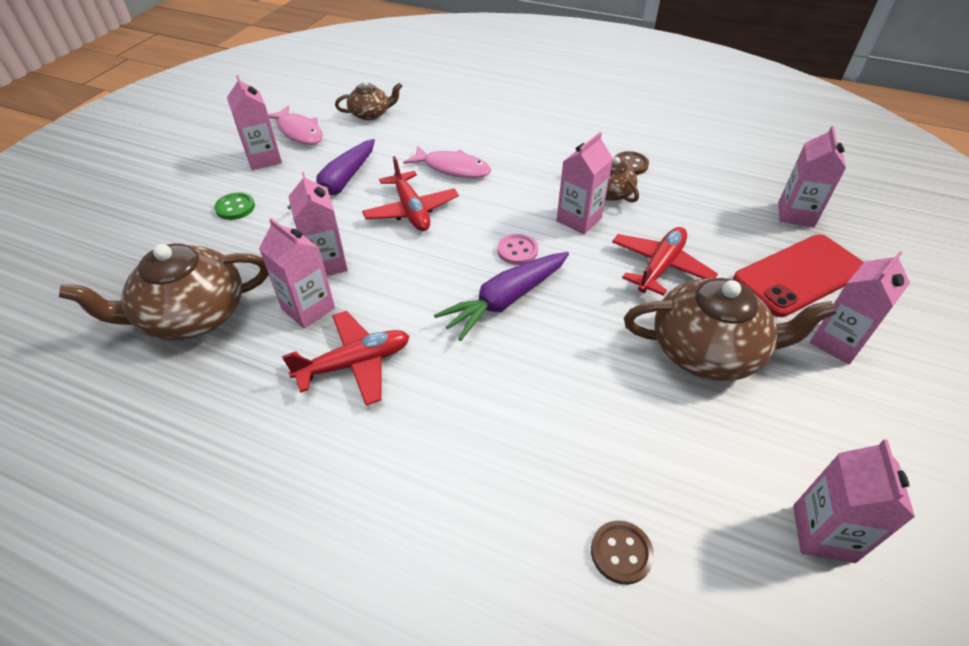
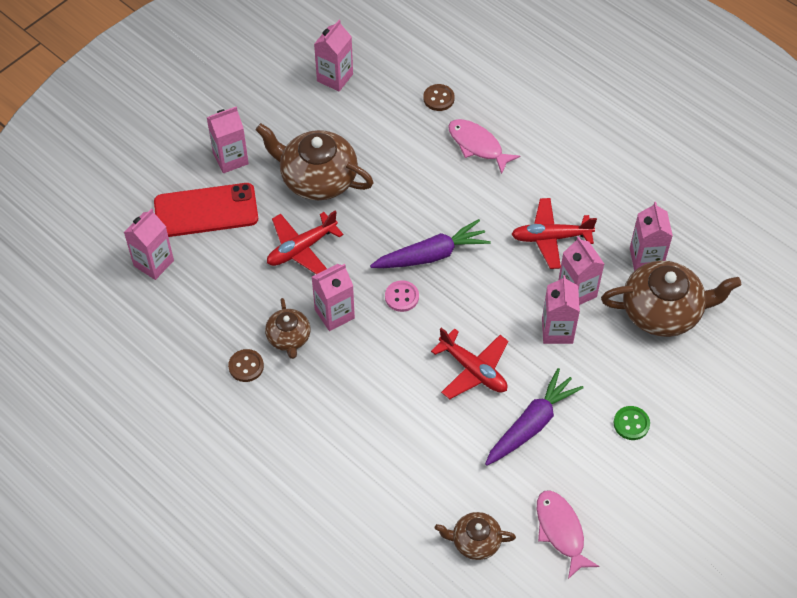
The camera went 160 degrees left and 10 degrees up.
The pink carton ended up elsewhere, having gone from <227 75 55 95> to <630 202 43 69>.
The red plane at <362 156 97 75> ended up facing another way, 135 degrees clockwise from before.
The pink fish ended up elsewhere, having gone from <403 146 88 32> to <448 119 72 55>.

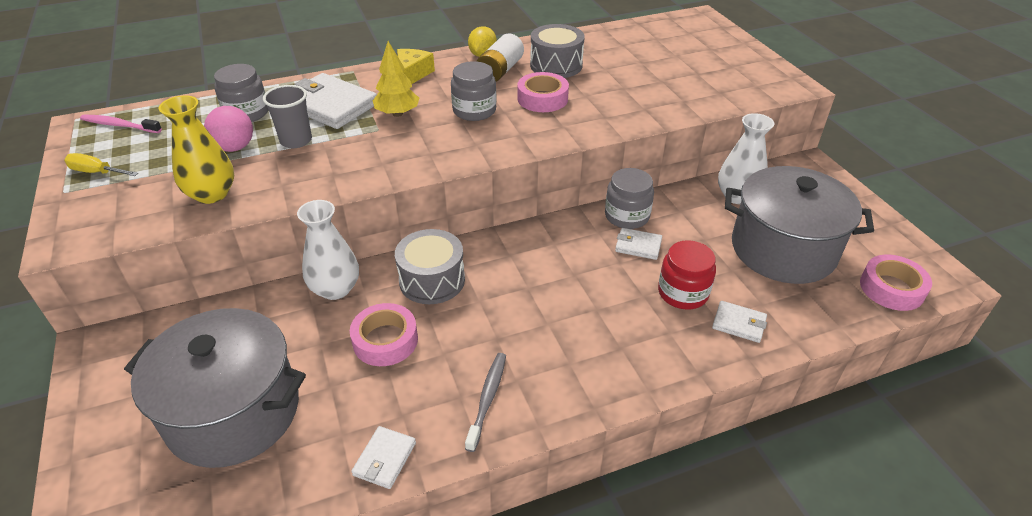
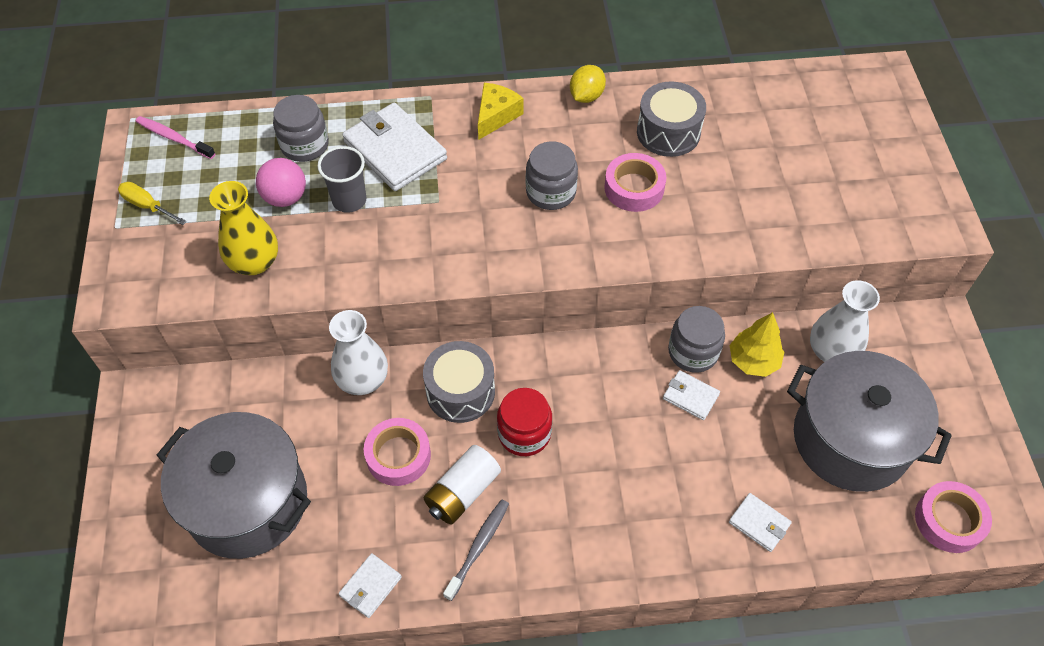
The camera went 15 degrees right and 15 degrees up.
The yellow tree ended up elsewhere, having gone from <373 41 46 76> to <730 312 55 65>.
The white battery ended up elsewhere, having gone from <476 33 48 49> to <424 445 77 80>.
The red jar ended up elsewhere, having gone from <658 240 58 69> to <497 388 55 68>.

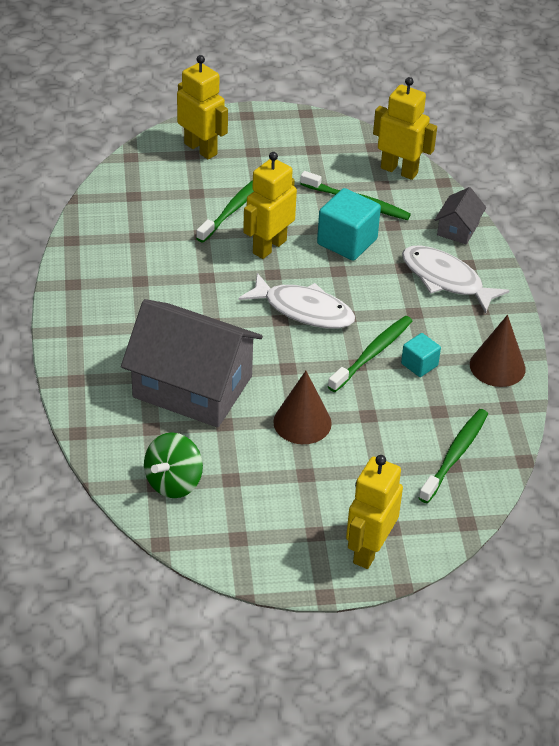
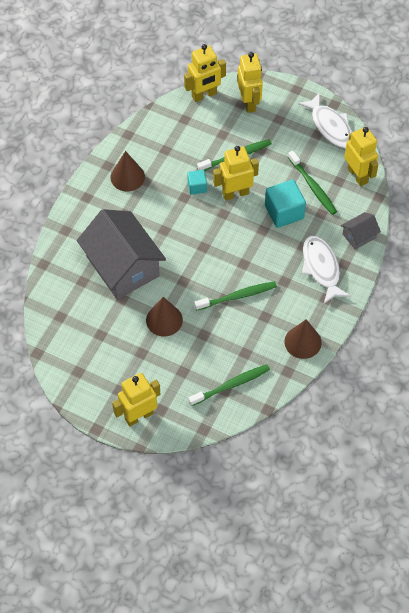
The camera went 35 degrees right and 15 degrees up.
The second view lost the green spinning top at <144 432 59 66>.
The white fish ended up elsewhere, having gone from <239 273 116 56> to <298 92 54 56>.
The turquoise cube ended up elsewhere, having gone from <401 333 40 44> to <187 170 20 25>.
The second view gained the brown cone at <111 151 34 40>.
The second view gained the yellow robot at <184 44 42 58>.

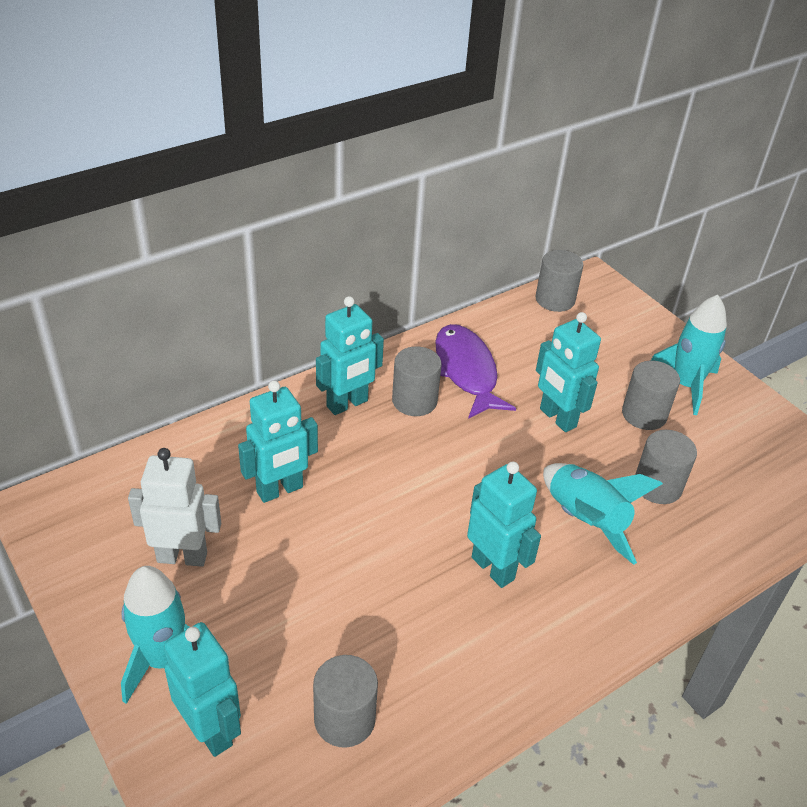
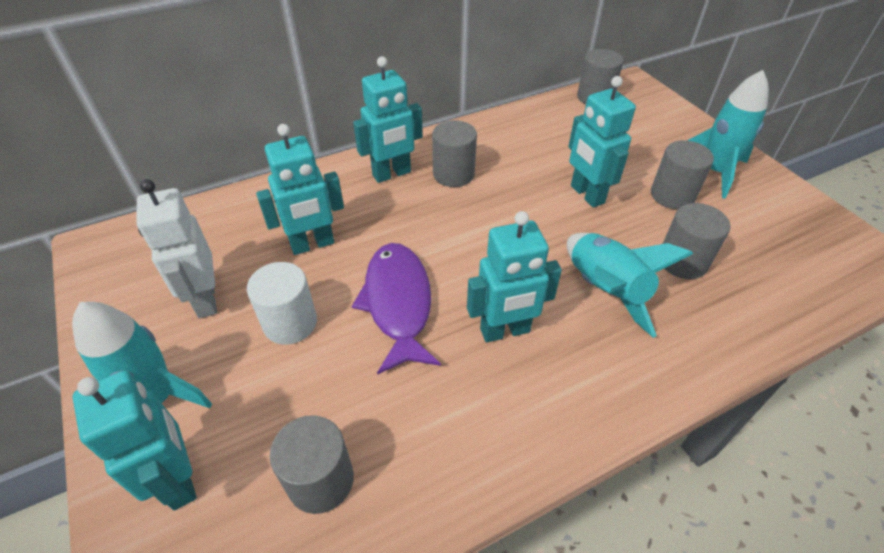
The camera went 10 degrees right and 5 degrees up.
The white robot at <128 448 93 119> ended up facing another way, 120 degrees counterclockwise from before.
The purple fish ended up elsewhere, having gone from <435 324 81 95> to <352 243 89 132>.
The turquoise robot at <467 461 74 127> ended up facing another way, 105 degrees clockwise from before.
The second view gained the white cylinder at <247 262 70 83>.

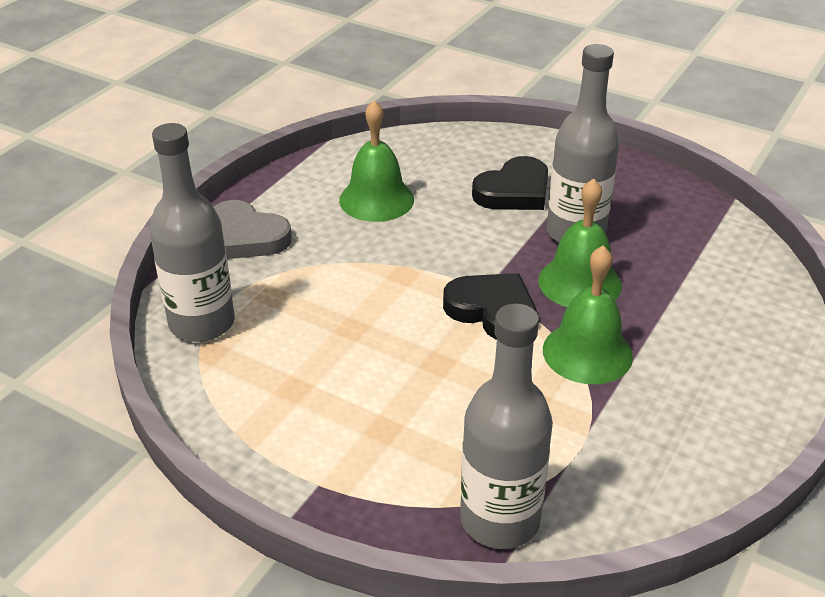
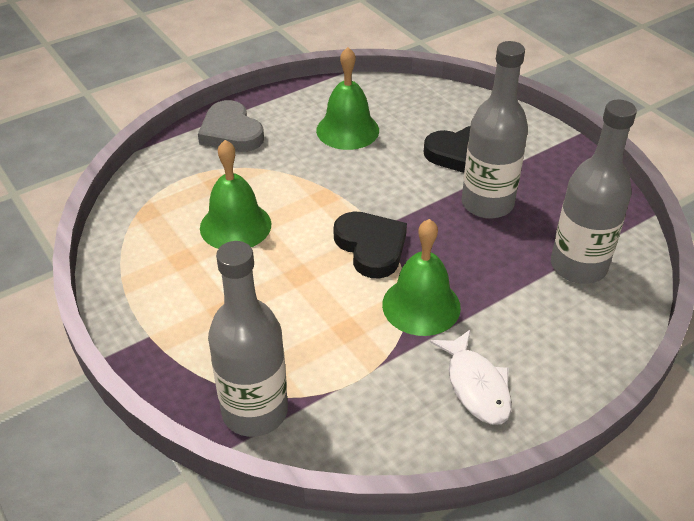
The camera went 25 degrees right and 5 degrees up.
The grey bottle ended up elsewhere, having gone from <150 123 85 219> to <551 100 86 184>.
The green bell ended up elsewhere, having gone from <538 178 84 129> to <200 140 71 109>.
The second view gained the white fish at <430 329 82 96>.

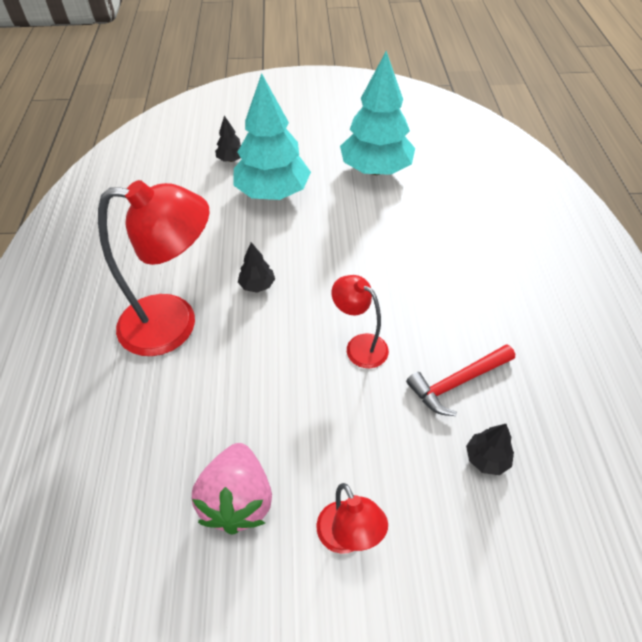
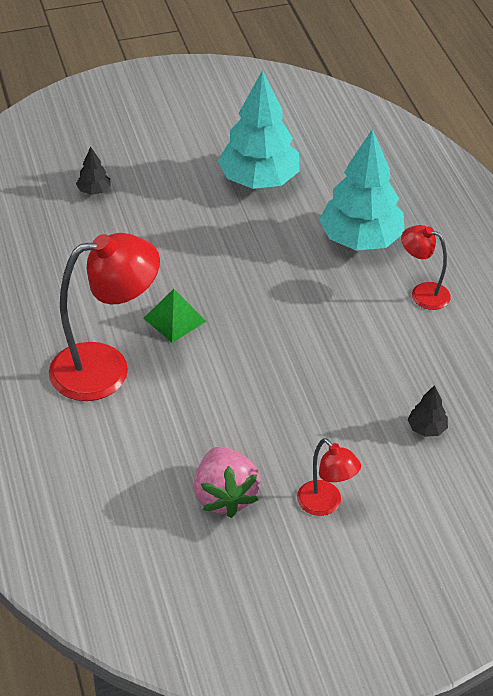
The camera went 15 degrees left and 5 degrees down.
The turquoise tree ended up elsewhere, having gone from <233 73 78 127> to <319 129 86 122>.
Where the black tree stood at <238 242 37 51>, the green pyramid came to stand at <143 289 63 54>.
The red lamp ended up elsewhere, having gone from <331 275 58 93> to <401 225 50 85>.
The second view lost the red hammer at <406 344 109 72>.

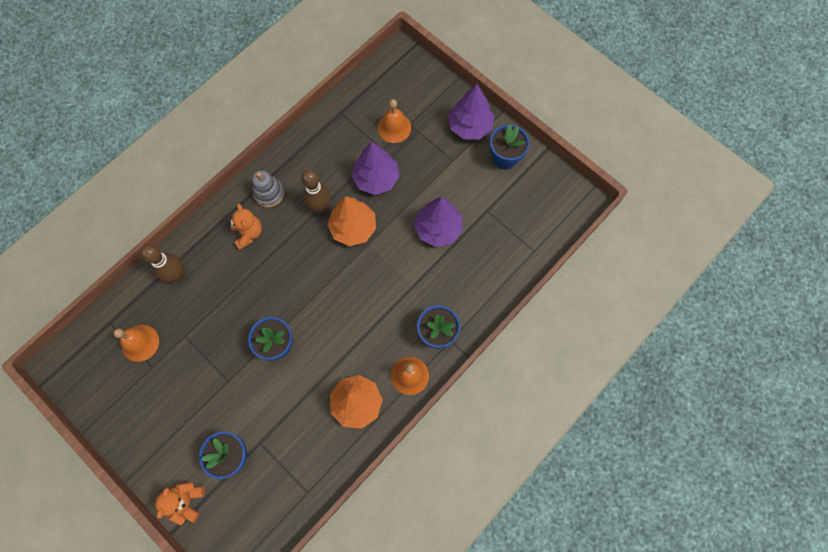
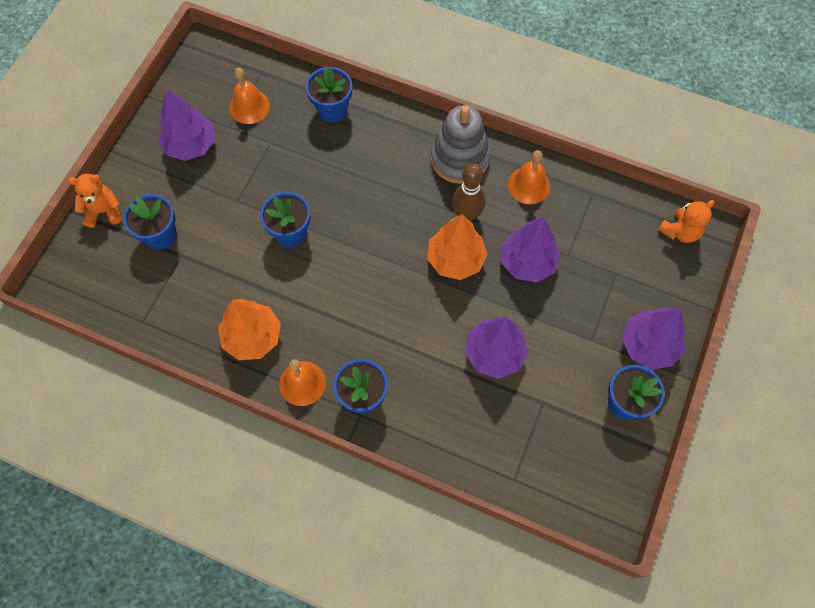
The camera went 70 degrees right and 5 degrees down.
Where the brown bowling pin stood at <141 245 43 37>, the blue flower pot came to stand at <306 67 46 55>.
The orange teddy bear ended up elsewhere, having gone from <229 204 33 46> to <658 200 57 43>.
The size of the grey stacking toy at <252 170 32 37> changed by a factor of 1.60.
The orange bell ended up elsewhere, having gone from <377 99 34 44> to <508 150 42 54>.
The second view gained the purple tree at <158 90 57 71>.

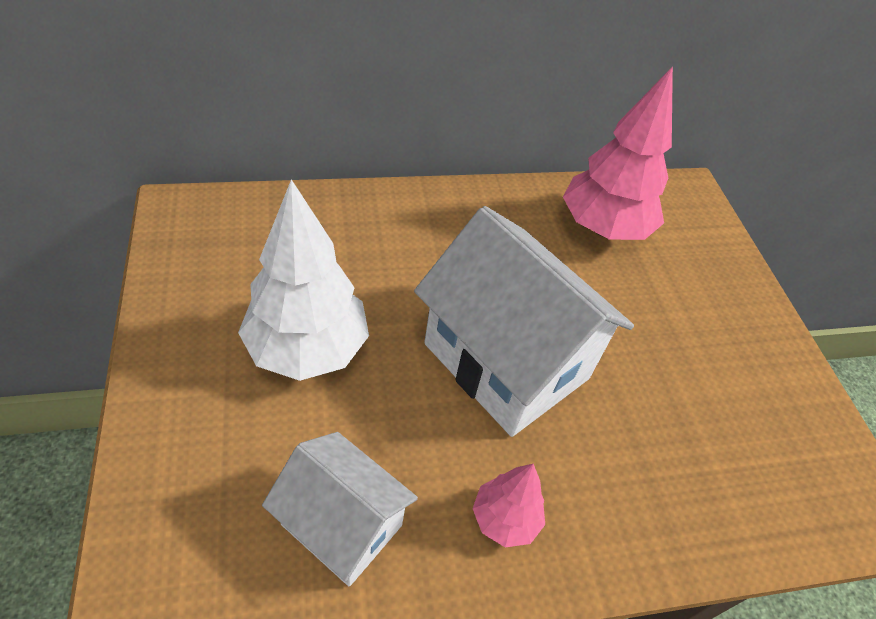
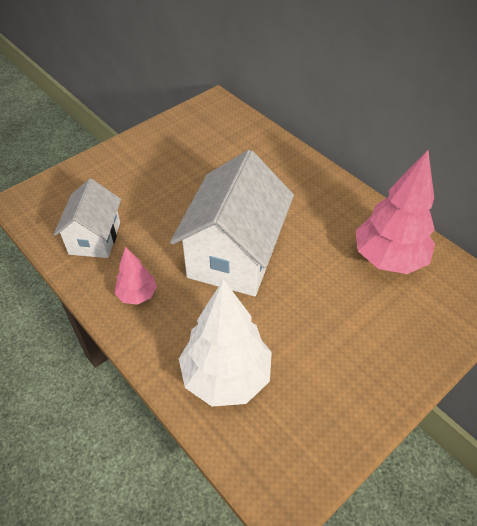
The camera went 65 degrees right and 0 degrees up.
The white tree ended up elsewhere, having gone from <238 179 131 202> to <179 279 93 128>.

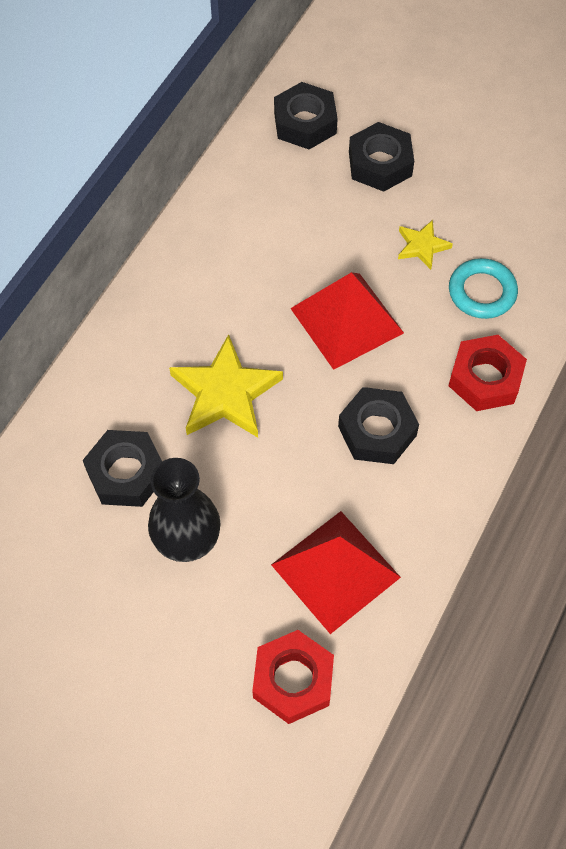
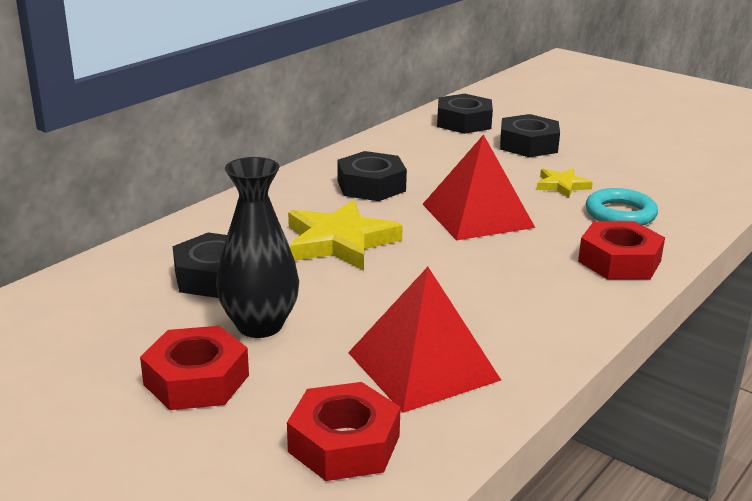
The camera went 10 degrees right and 35 degrees down.
The black nut ended up elsewhere, having gone from <338 387 81 77> to <337 151 70 50>.
The second view gained the red nut at <140 326 109 84>.

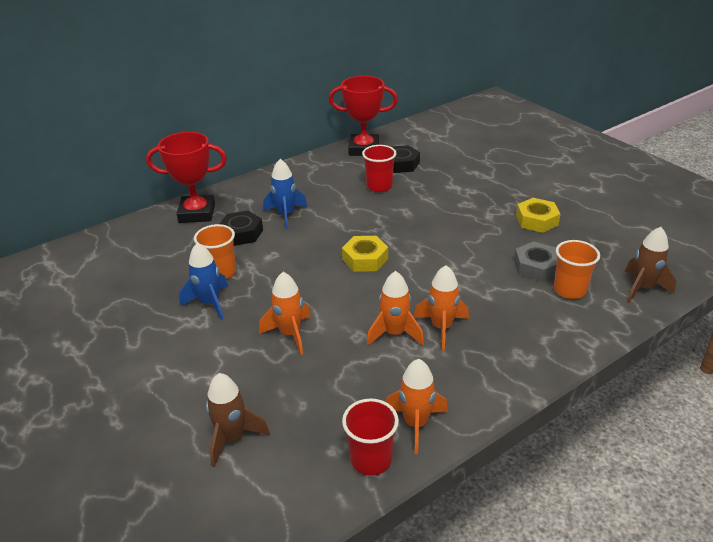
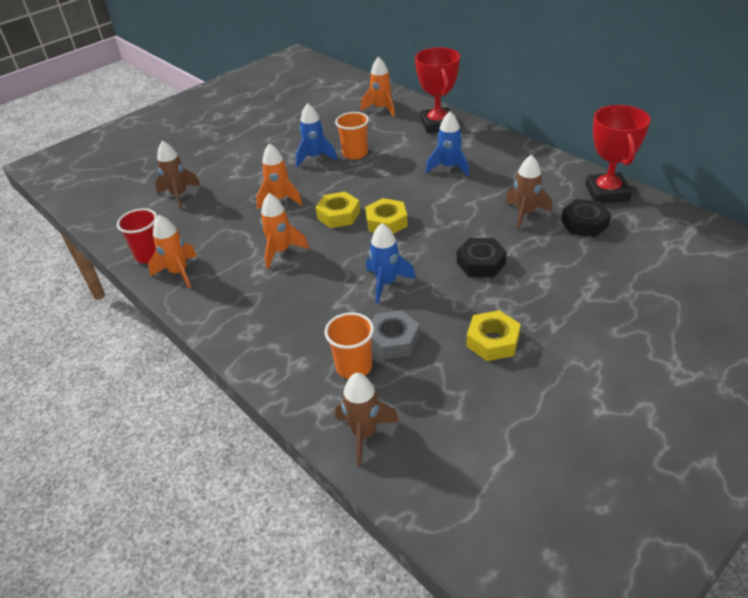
The camera went 85 degrees right and 5 degrees up.
The black nut ended up elsewhere, having gone from <220 211 43 35> to <457 238 50 40>.
Where the red cup stood at <362 145 34 47>, the brown rocket came to stand at <506 155 47 75>.
The orange rocket ended up elsewhere, having gone from <414 265 55 85> to <361 56 34 61>.
The second view gained the yellow nut at <316 192 44 36>.
The second view gained the blue rocket at <366 223 50 81>.

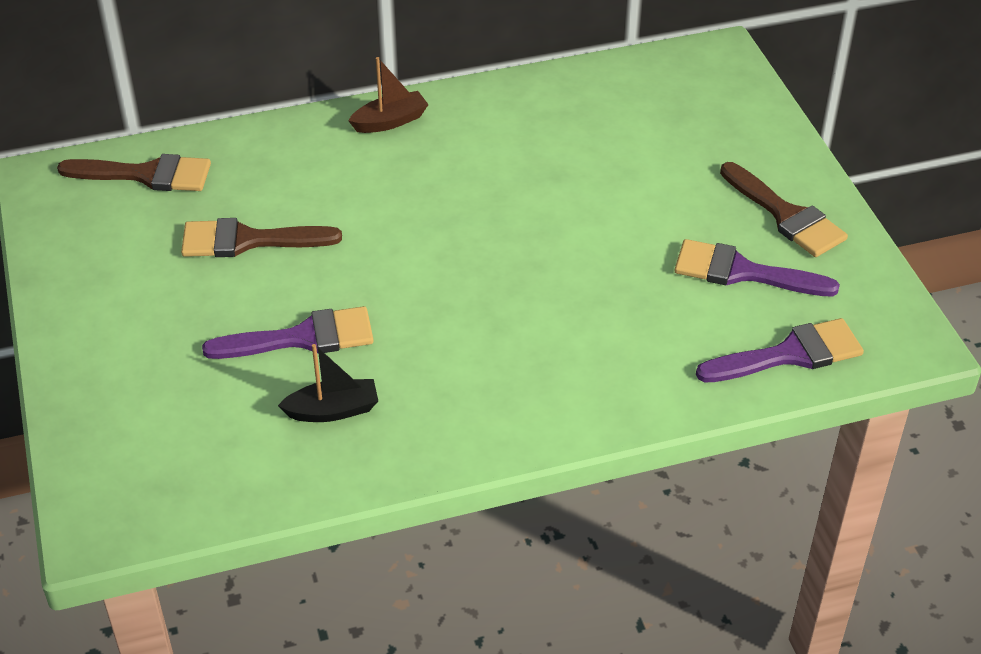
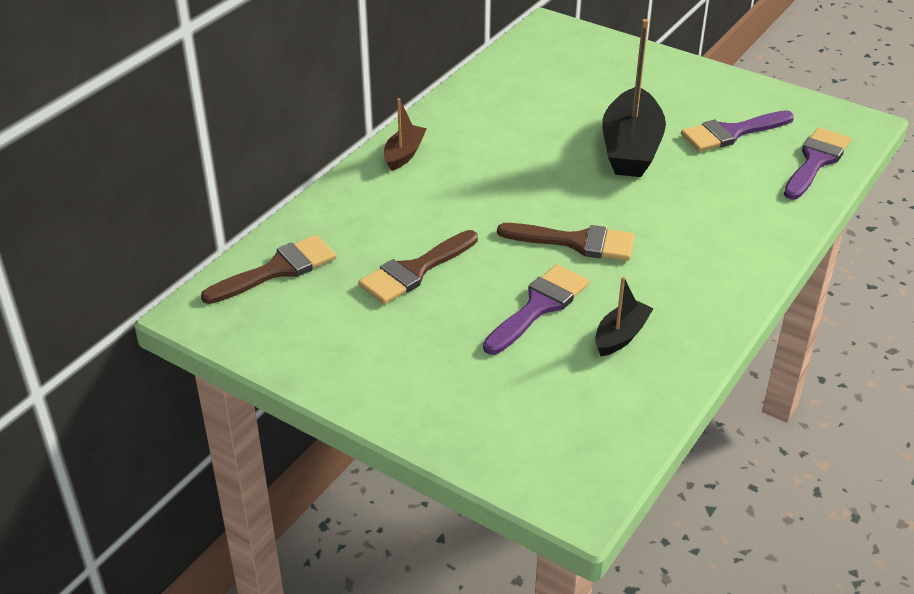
The camera went 40 degrees left and 5 degrees down.
The brown brush ended up elsewhere, having gone from <720 162 128 95> to <497 223 138 38>.
The second view gained the black boat at <602 19 64 158>.

